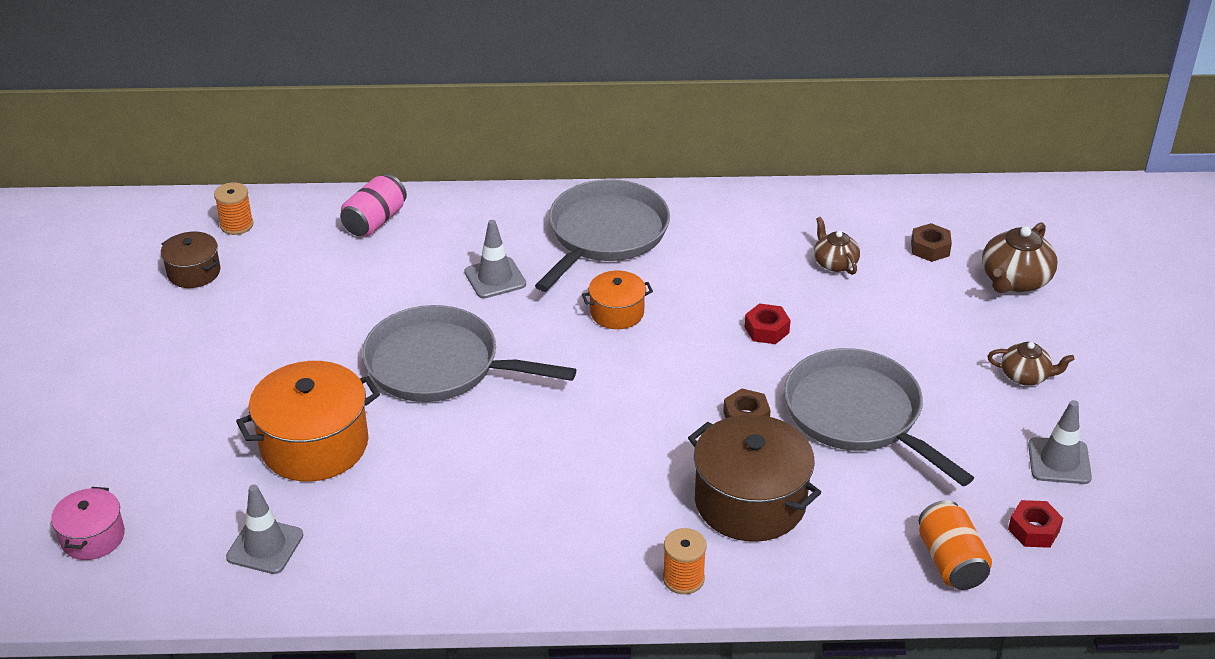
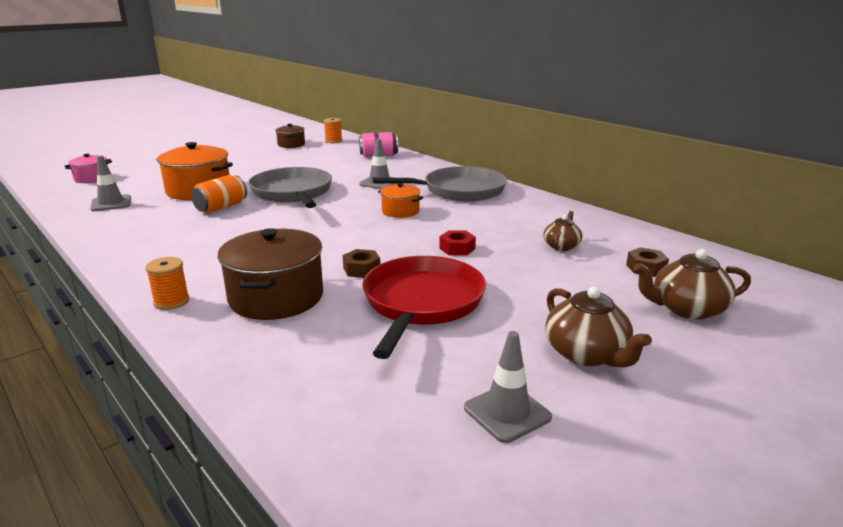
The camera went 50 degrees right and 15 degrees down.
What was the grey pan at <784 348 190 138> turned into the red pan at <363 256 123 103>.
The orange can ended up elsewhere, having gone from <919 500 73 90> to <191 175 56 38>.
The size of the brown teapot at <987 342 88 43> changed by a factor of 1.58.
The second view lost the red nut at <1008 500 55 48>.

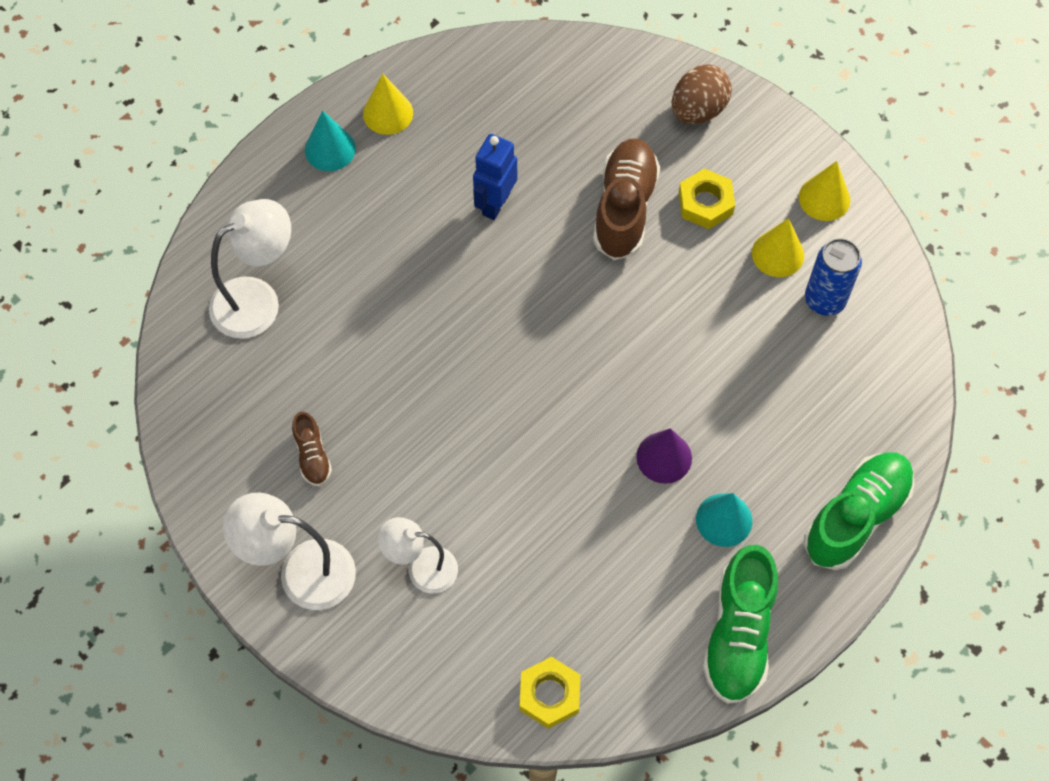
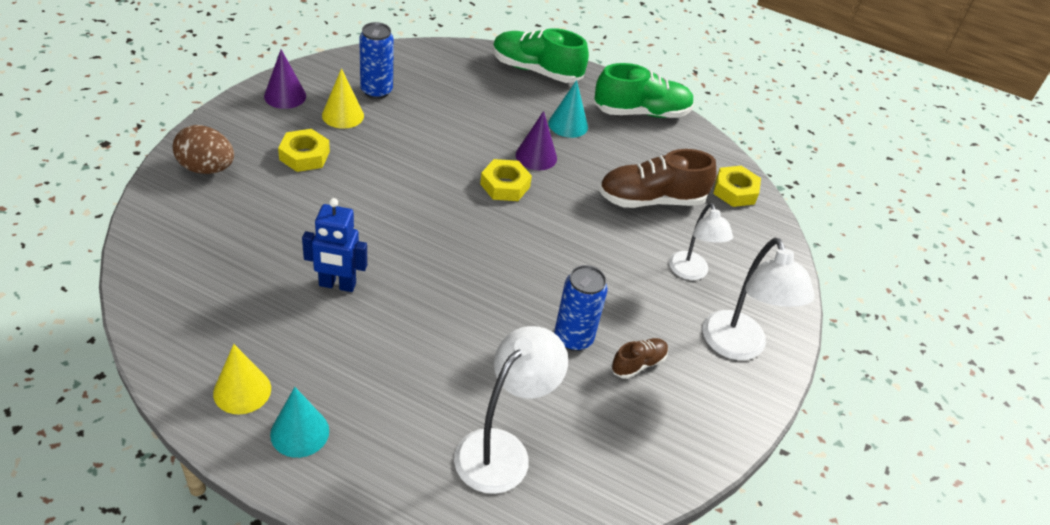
The camera went 115 degrees left and 20 degrees down.
The white lamp at <209 199 82 140> ended up facing another way, 90 degrees clockwise from before.
The brown shoe ended up elsewhere, having gone from <593 138 67 122> to <599 149 118 59>.
What was the yellow cone at <799 161 51 60> turned into the purple cone at <264 49 42 60>.
The second view gained the yellow nut at <480 159 52 42>.
The second view gained the blue can at <554 265 54 86>.

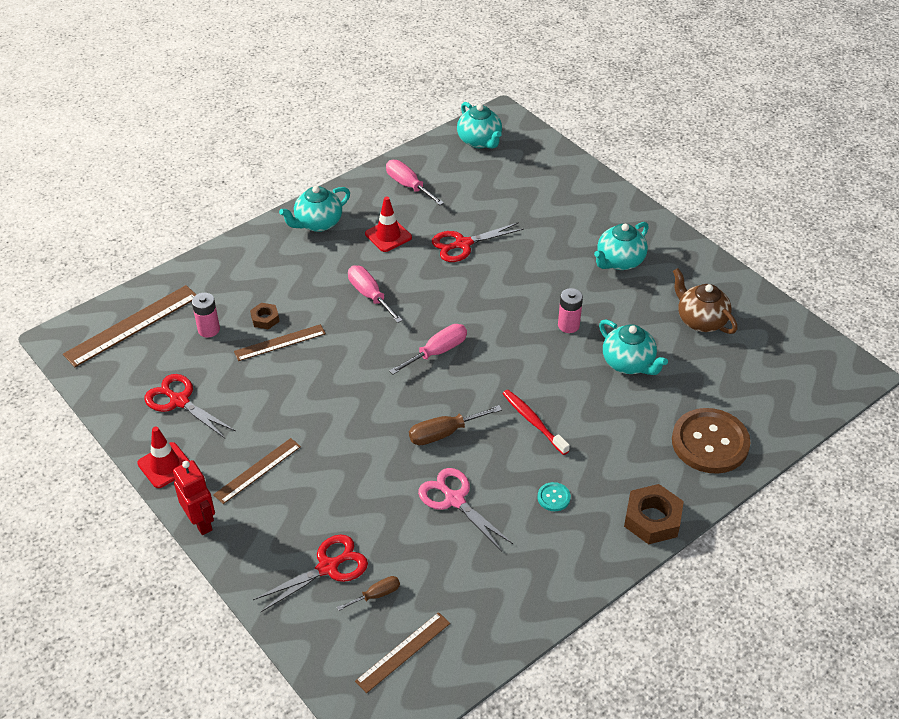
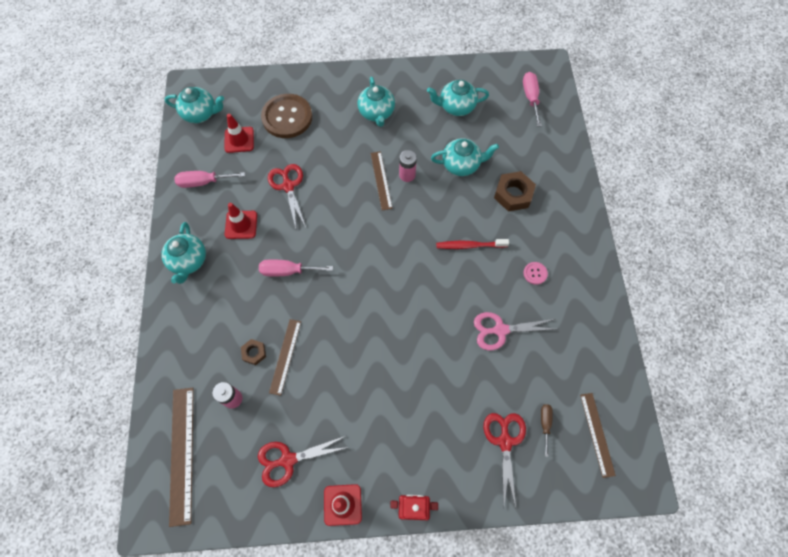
The camera went 55 degrees left and 20 degrees up.
The brown ruler ended up elsewhere, having gone from <213 438 88 66> to <371 151 22 59>.
The pink screwdriver ended up elsewhere, having gone from <389 324 78 51> to <523 72 19 55>.
The second view lost the brown screwdriver at <409 405 93 40>.
The red scissors at <432 222 92 40> ended up facing another way, 150 degrees clockwise from before.
What was the turquoise button at <537 482 34 29> turned into the pink button at <523 262 25 23>.
The brown nut ended up elsewhere, having gone from <624 484 60 60> to <494 171 42 41>.
The brown button ended up elsewhere, having gone from <672 408 79 66> to <261 94 51 44>.
What was the brown teapot at <673 268 65 66> turned into the turquoise teapot at <427 80 62 36>.
The second view gained the red traffic cone at <224 114 30 39>.

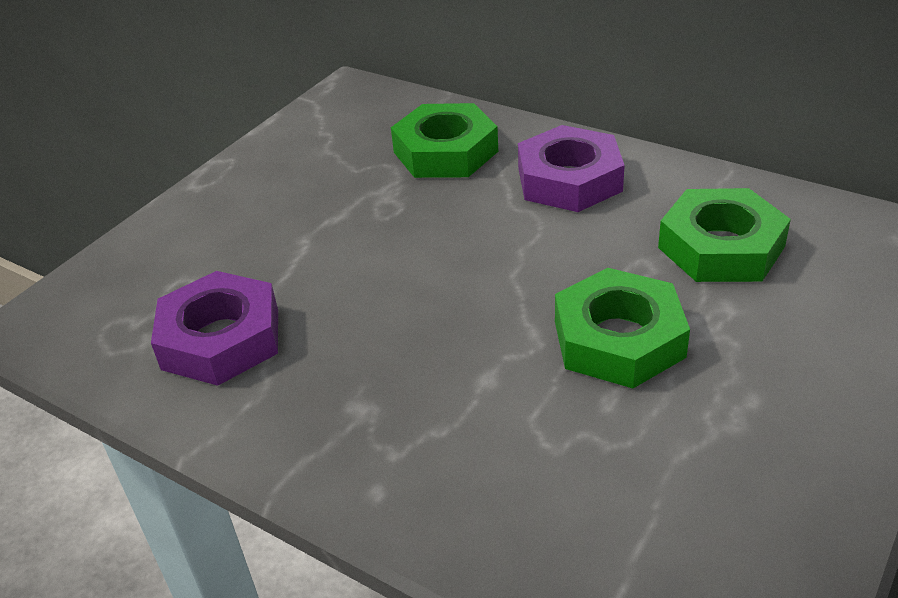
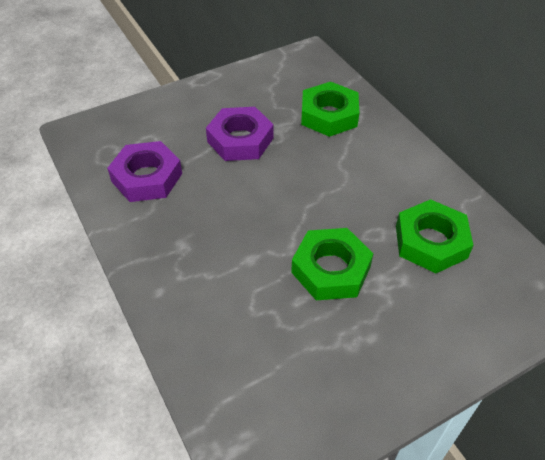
The camera went 25 degrees right and 10 degrees up.
The purple nut ended up elsewhere, having gone from <518 125 107 87> to <206 107 68 54>.

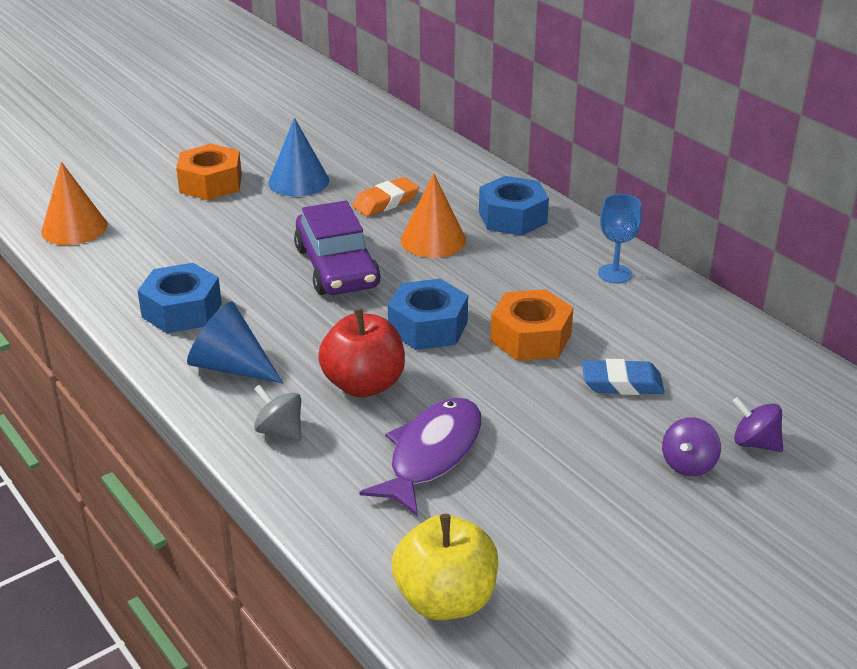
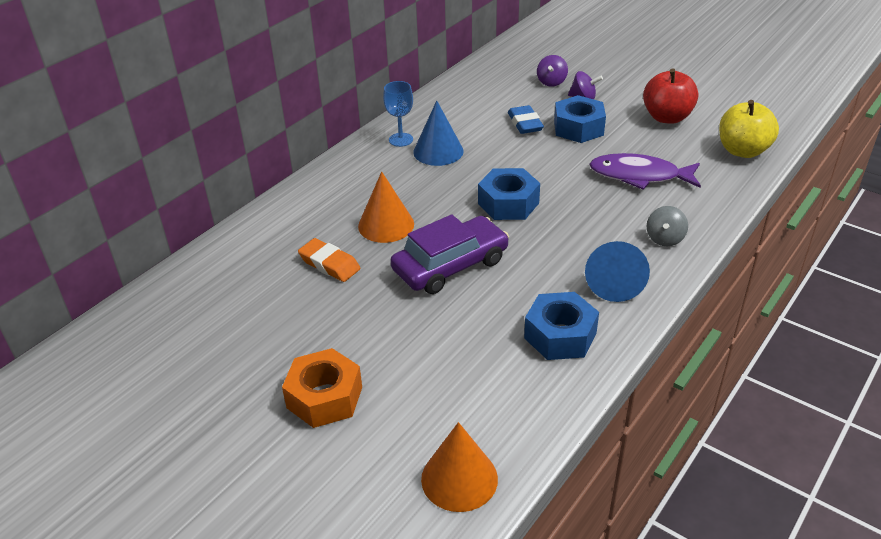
The camera went 105 degrees left and 5 degrees up.
The blue cone ended up elsewhere, having gone from <268 118 61 79> to <413 100 51 66>.
The red apple ended up elsewhere, having gone from <318 308 87 89> to <643 68 55 56>.
The blue nut ended up elsewhere, having gone from <479 176 70 60> to <554 95 52 48>.
The second view lost the orange nut at <490 289 84 72>.

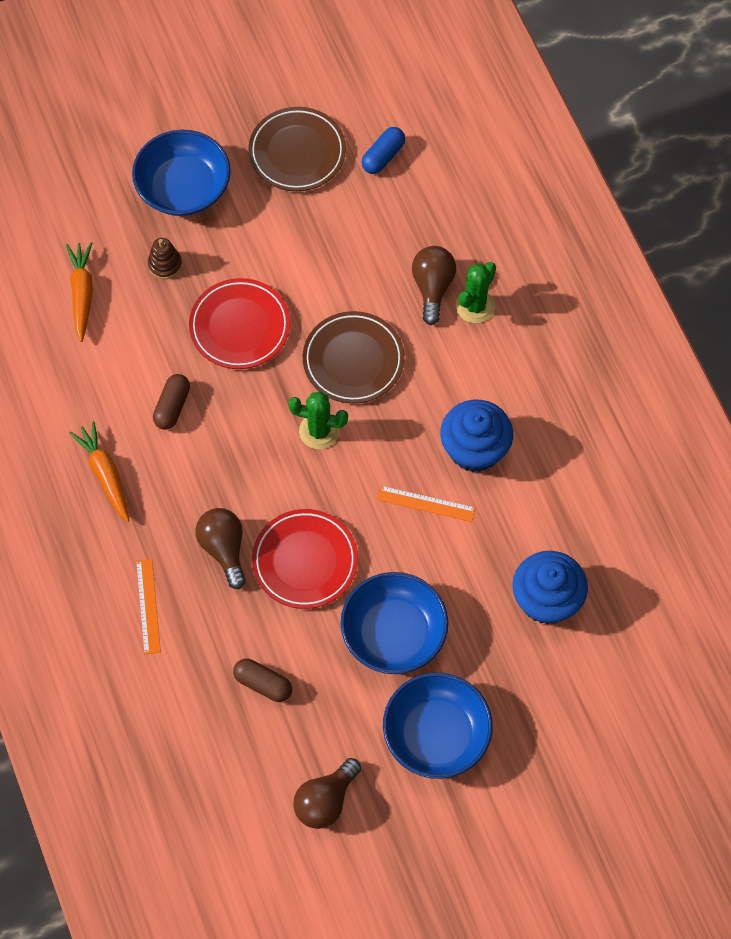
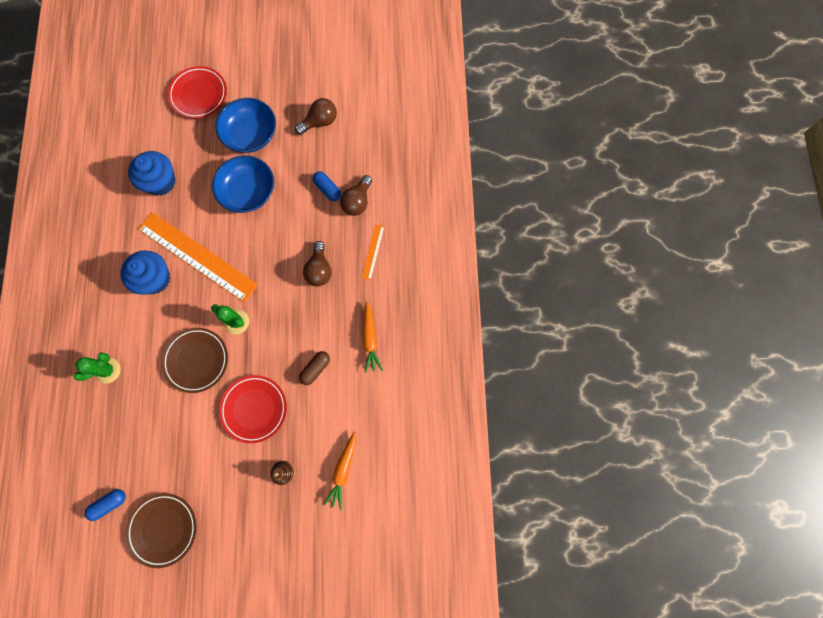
The camera went 160 degrees left and 10 degrees up.
The second view lost the blue bowl at <132 130 99 86>.
What was the brown capsule at <233 659 59 43> turned into the blue capsule at <313 171 28 30>.
The red plate ended up elsewhere, having gone from <252 509 106 100> to <168 66 59 53>.
The size of the orange ruler at <377 486 99 36> changed by a factor of 2.33.
The brown light bulb ended up elsewhere, having gone from <412 246 44 79> to <340 175 32 41>.

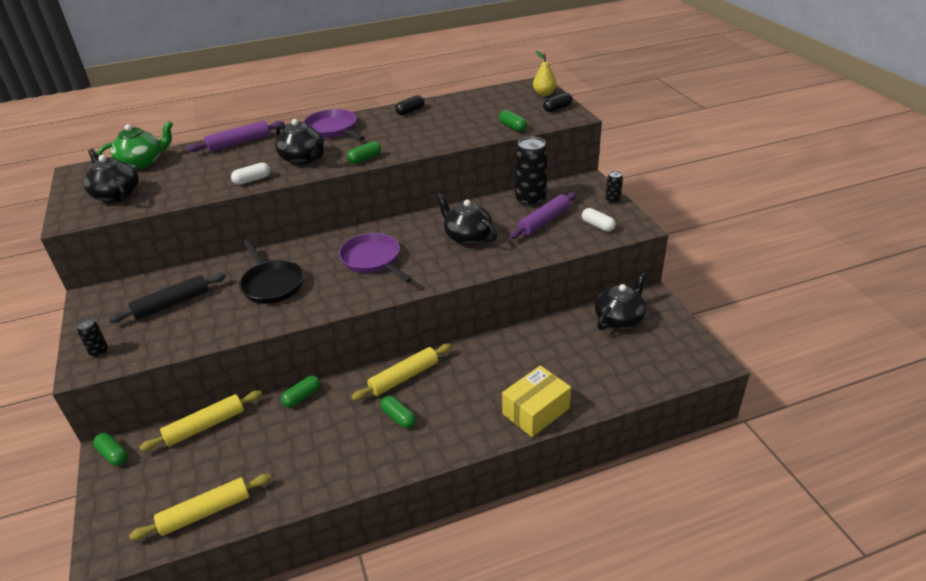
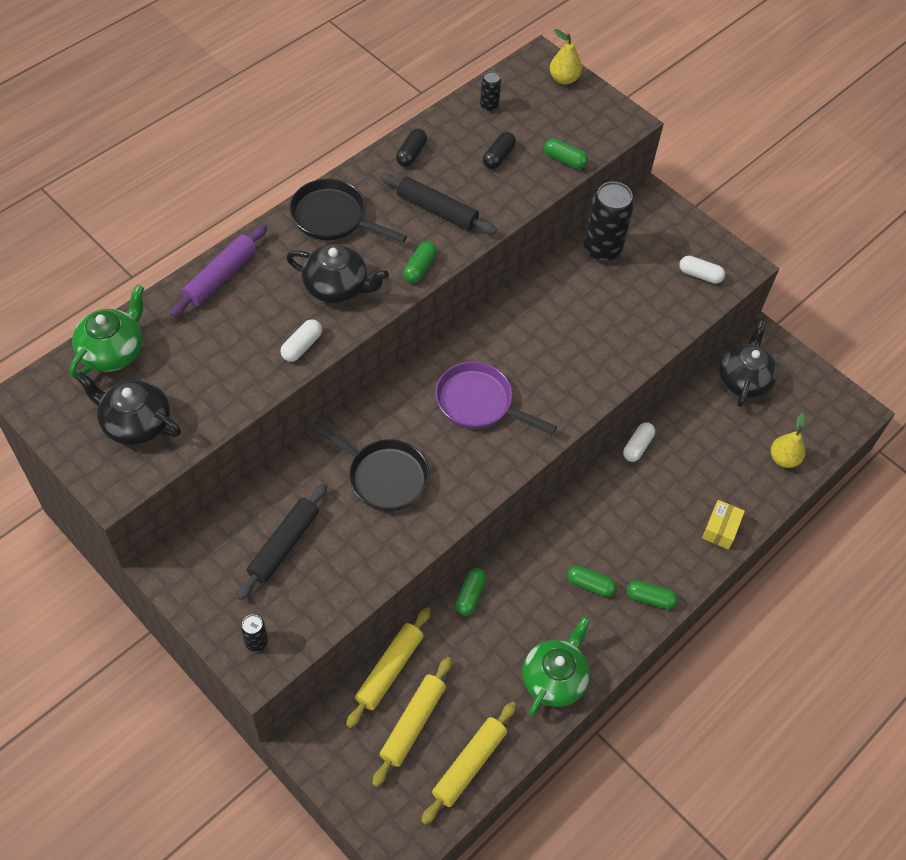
The camera went 30 degrees left and 20 degrees up.
The green capsule ended up elsewhere, having gone from <93 433 35 33> to <626 580 52 29>.
What was the purple pan at <303 109 62 32> turned into the black pan at <289 179 118 64>.
The yellow rolling pin ended up elsewhere, having gone from <352 344 100 57> to <372 657 80 130>.
The second view lost the black teapot at <436 193 61 52>.
The size of the yellow box at <502 365 69 72> changed by a factor of 0.62.
The second view lost the purple rolling pin at <509 192 68 47>.
The black capsule ended up elsewhere, having gone from <543 93 30 19> to <483 132 33 37>.
The black can ended up elsewhere, having gone from <605 171 18 33> to <480 71 21 41>.
The second view gained the black rolling pin at <380 173 117 61>.
The second view gained the green teapot at <522 616 68 101>.
The second view gained the white capsule at <623 422 32 40>.
The second view gained the yellow pear at <771 413 34 55>.

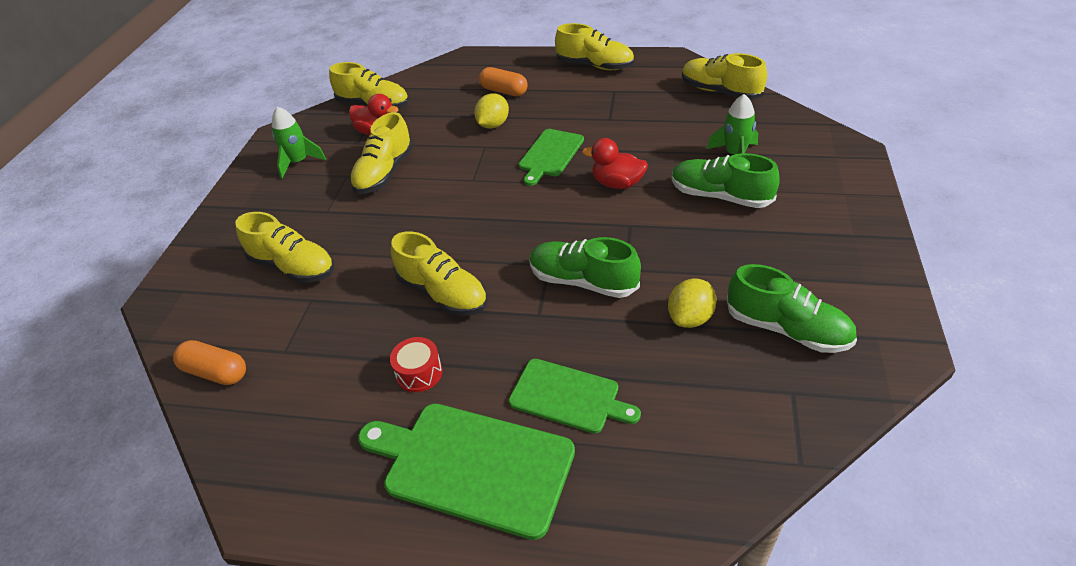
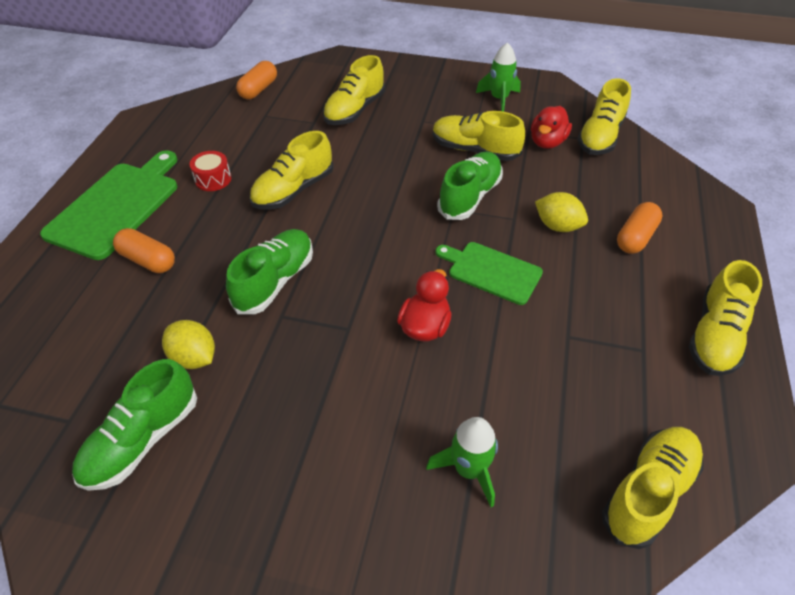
The camera went 90 degrees right and 5 degrees up.
Where the green cutting board stood at <509 359 132 74>, the orange capsule came to stand at <113 228 62 45>.
The green shoe ended up elsewhere, having gone from <672 153 107 55> to <437 151 66 69>.

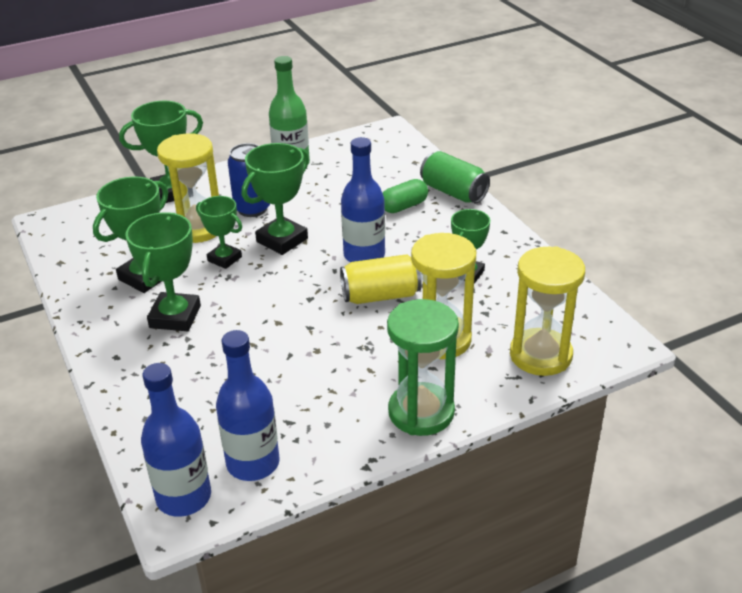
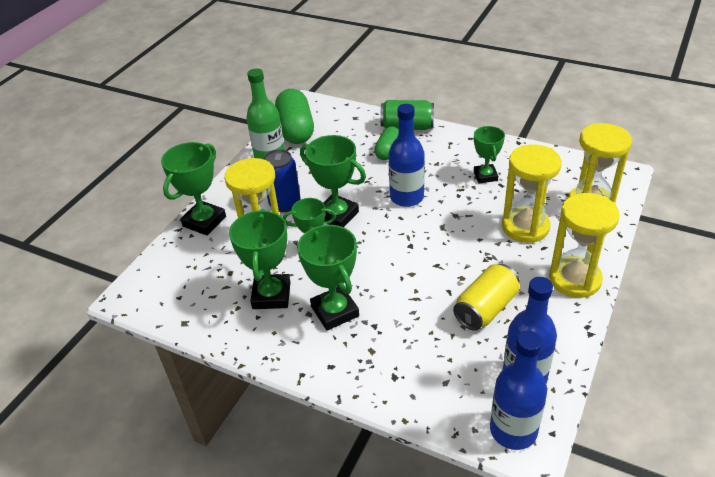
The camera went 35 degrees left and 5 degrees up.
The green trophy at <242 143 67 112> ended up facing another way, 60 degrees counterclockwise from before.
The yellow can ended up elsewhere, having gone from <340 254 82 50> to <453 264 67 67>.
What was the green hourglass at <387 299 72 137> turned into the yellow hourglass at <549 193 71 105>.
The second view gained the green capsule at <275 89 39 55>.

